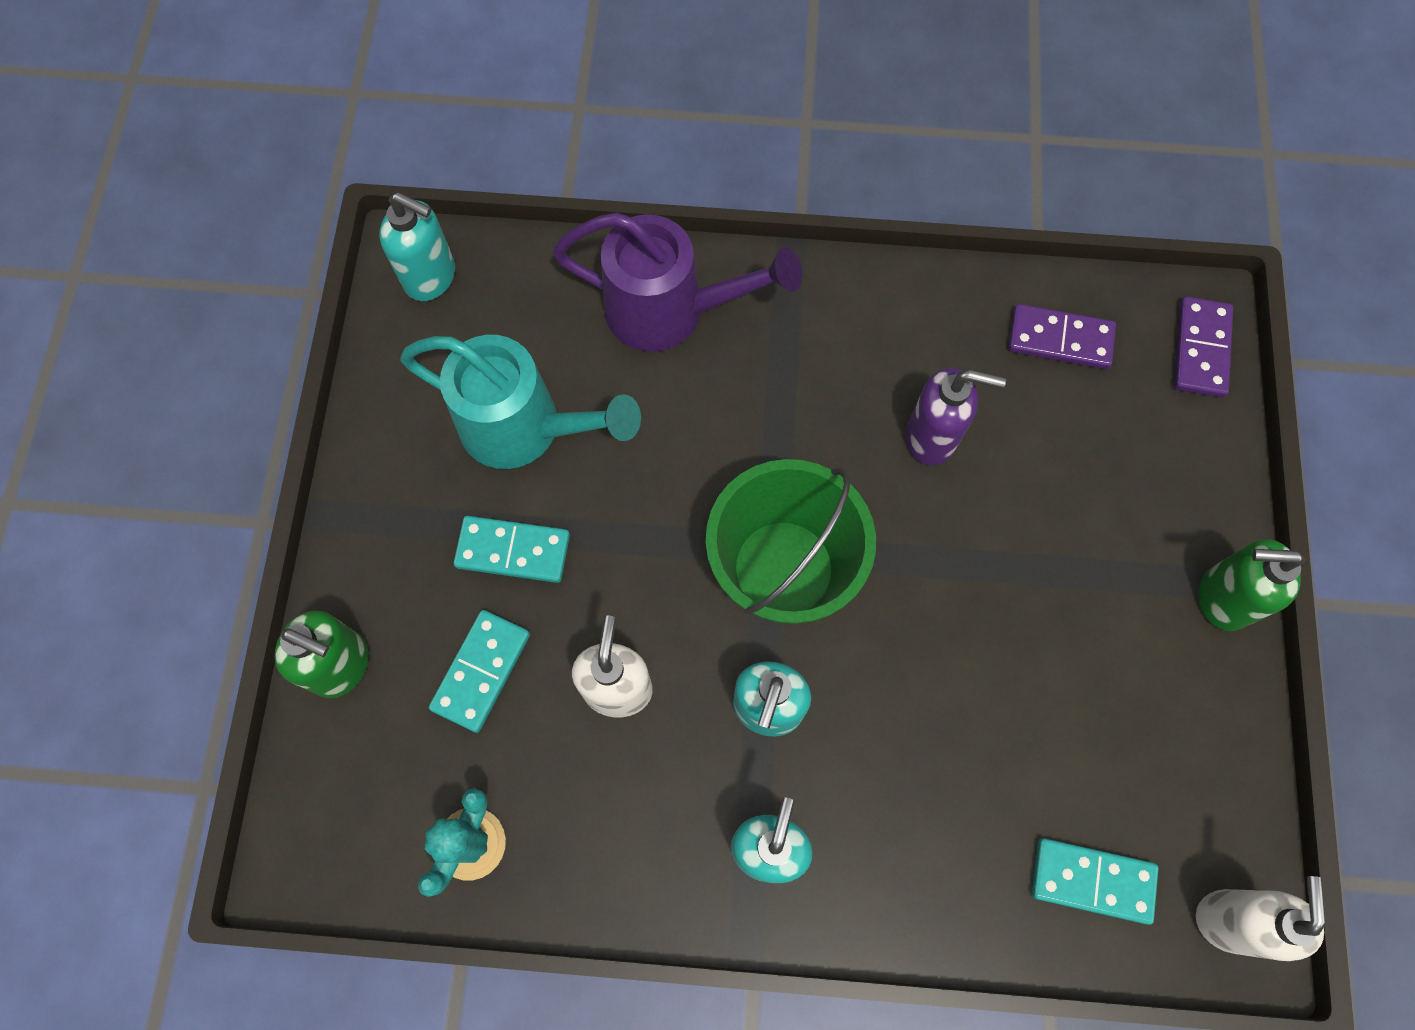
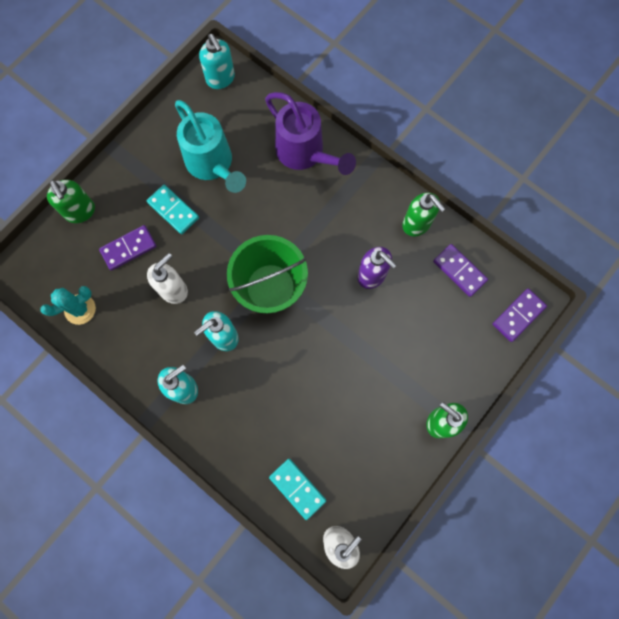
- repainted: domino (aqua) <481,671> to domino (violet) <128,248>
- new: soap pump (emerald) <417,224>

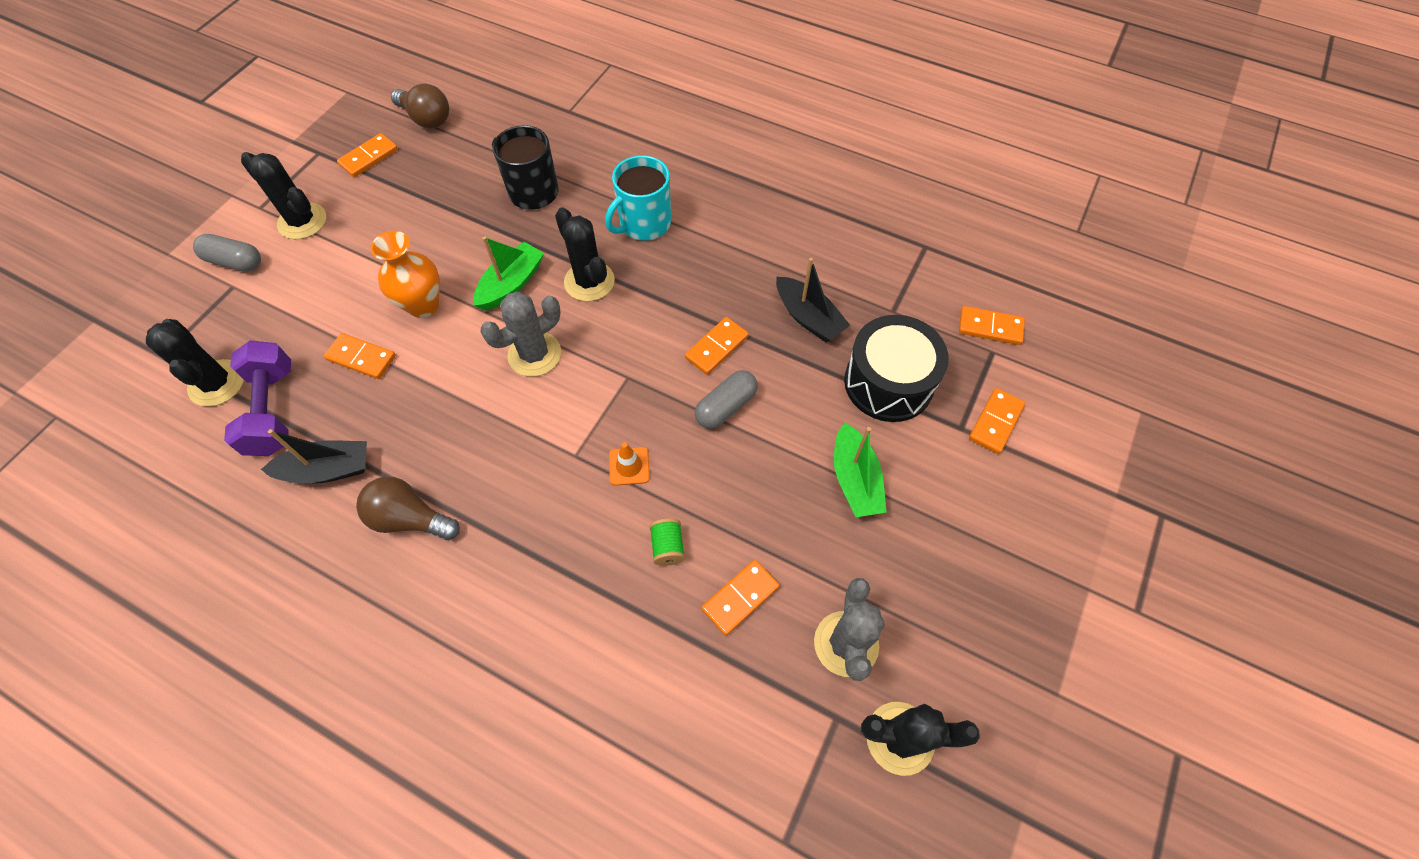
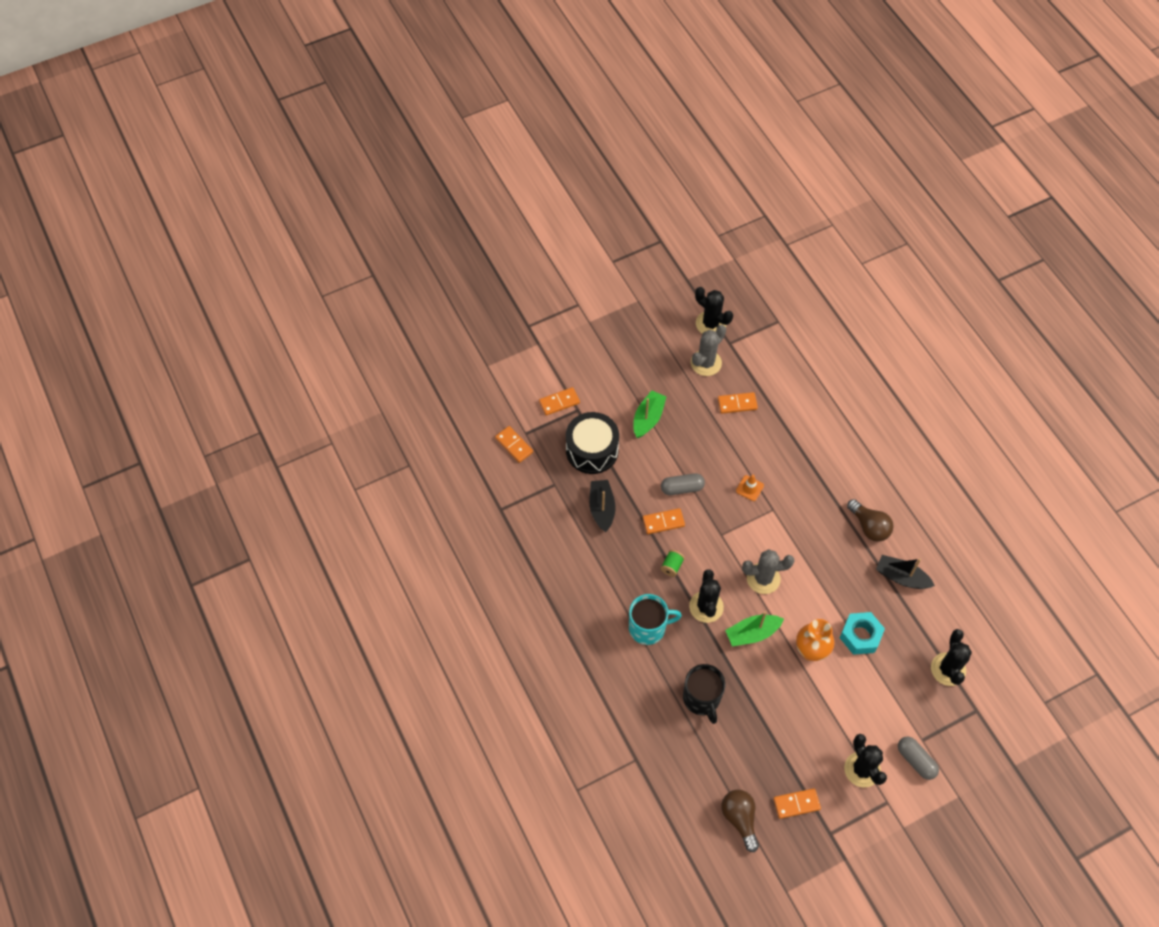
- shifted: reel of thread (emerald) <668,547> to <672,566>
- swapped: domino (orange) <361,358> to nut (aqua) <860,636>
- gone: hand weight (violet) <273,410>

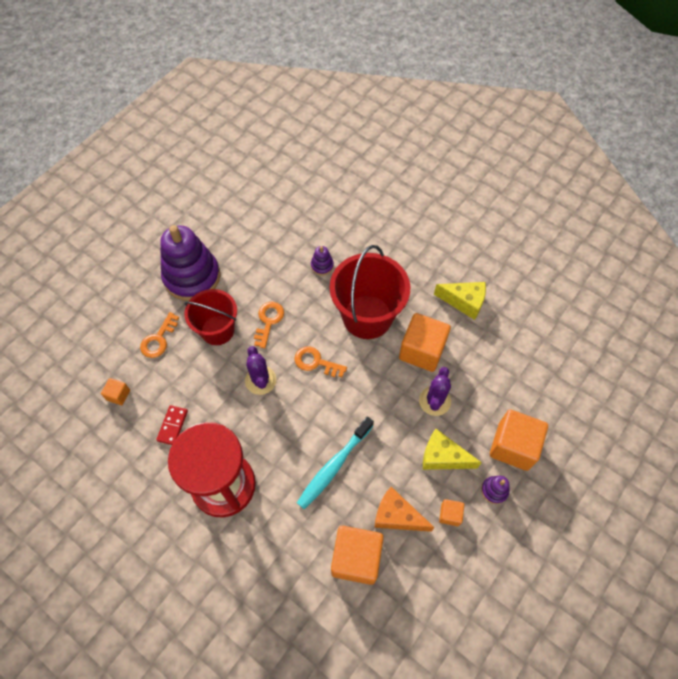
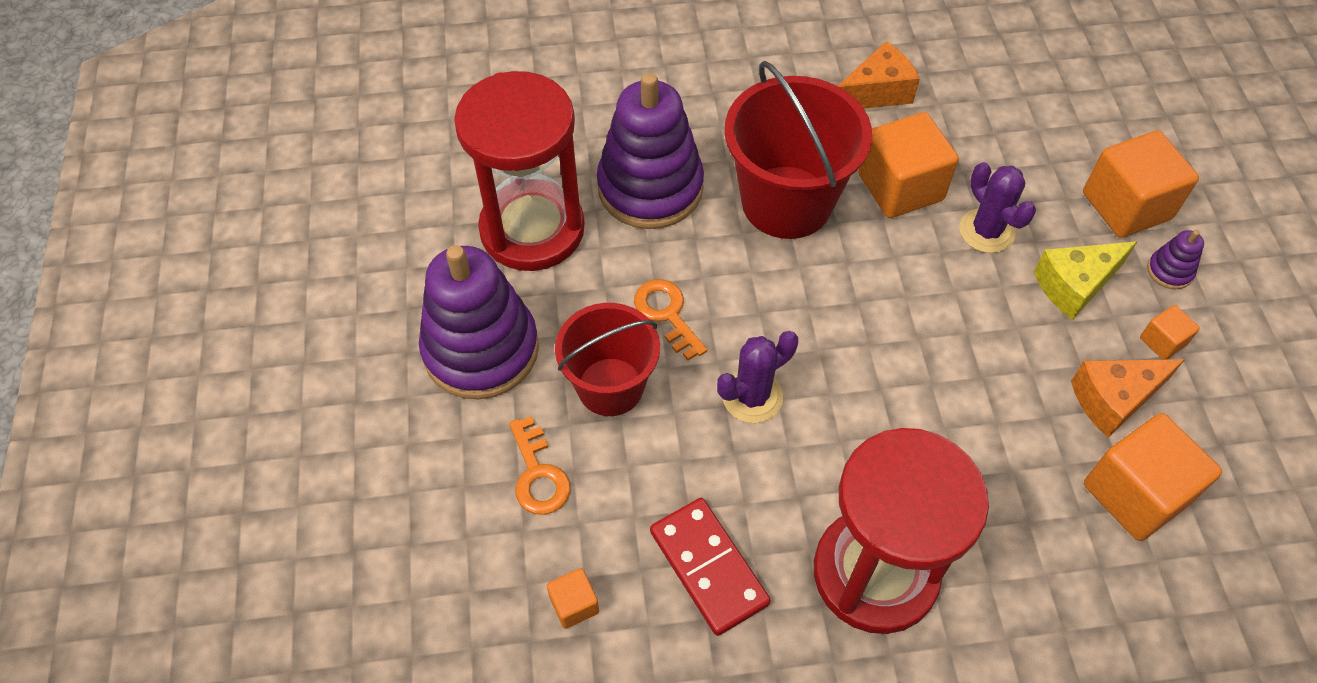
- new: sandglass (scarlet) <532,229>
- scaled: stacking toy (violet) <322,266> = <650,188> x2.46
- scaled: domino (scarlet) <172,426> = <708,567> x1.65
- rotated: prickly plant (violet) <260,380> = <752,397> 60 degrees counterclockwise
- repainted: piece of cheese (golden) <464,302> to piece of cheese (orange) <876,92>
- gone: door key (orange) <316,362>
- gone: dental brush (aqua) <334,466>

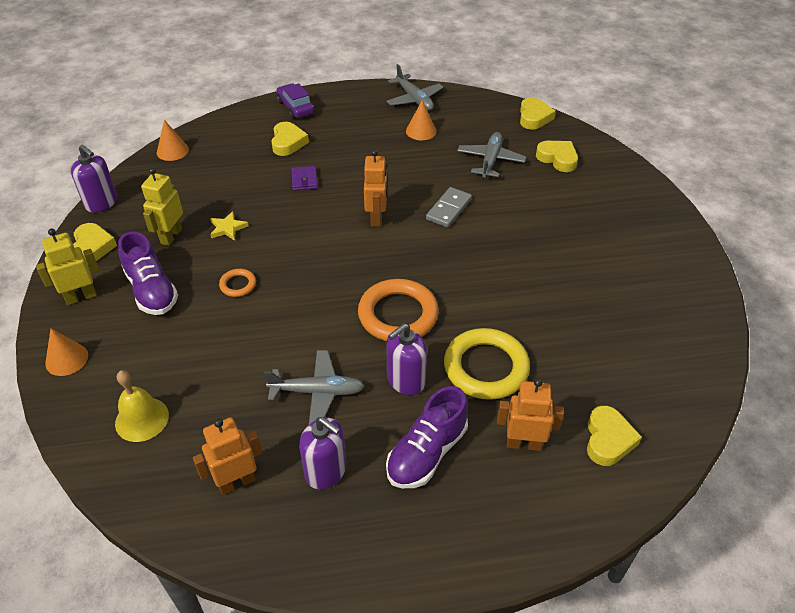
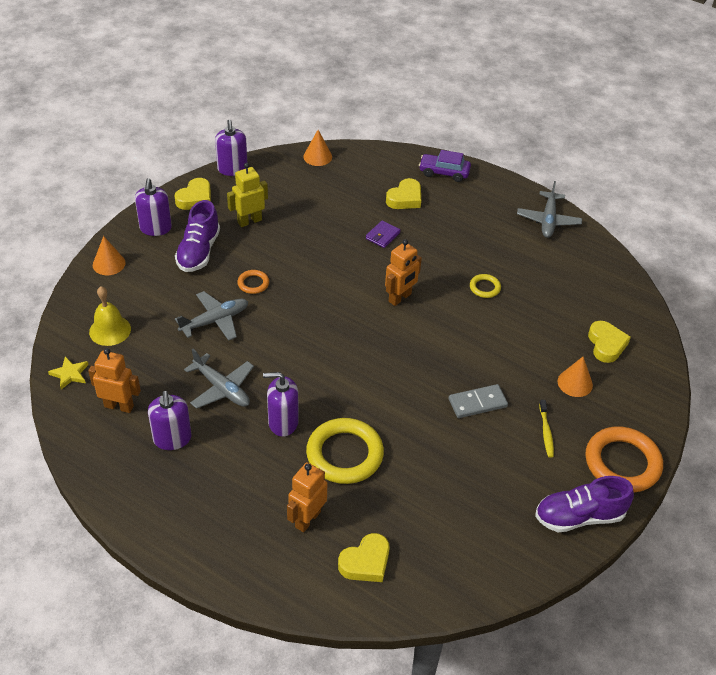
- shifted: five-pointed star (golden) <228,228> to <70,374>
- swapped: robot (golden) <81,297> to soap pump (violet) <155,228>
- shifted: plane (grey) <490,160> to <215,321>
- rotated: robot (orange) <524,443> = <307,519> 105 degrees counterclockwise
- rotated: automobile (violet) <295,107> = <444,172> 90 degrees counterclockwise
- shifted: domino (grey) <449,209> to <477,403>
- new: ring (golden) <484,288>
- shifted: sneaker (violet) <427,453> to <579,516>
- new: dental brush (golden) <546,432>
- shifted: cone shape (orange) <421,131> to <575,383>
- shifted: ring (orange) <398,315> to <622,463>
- gone: heart (golden) <534,117>

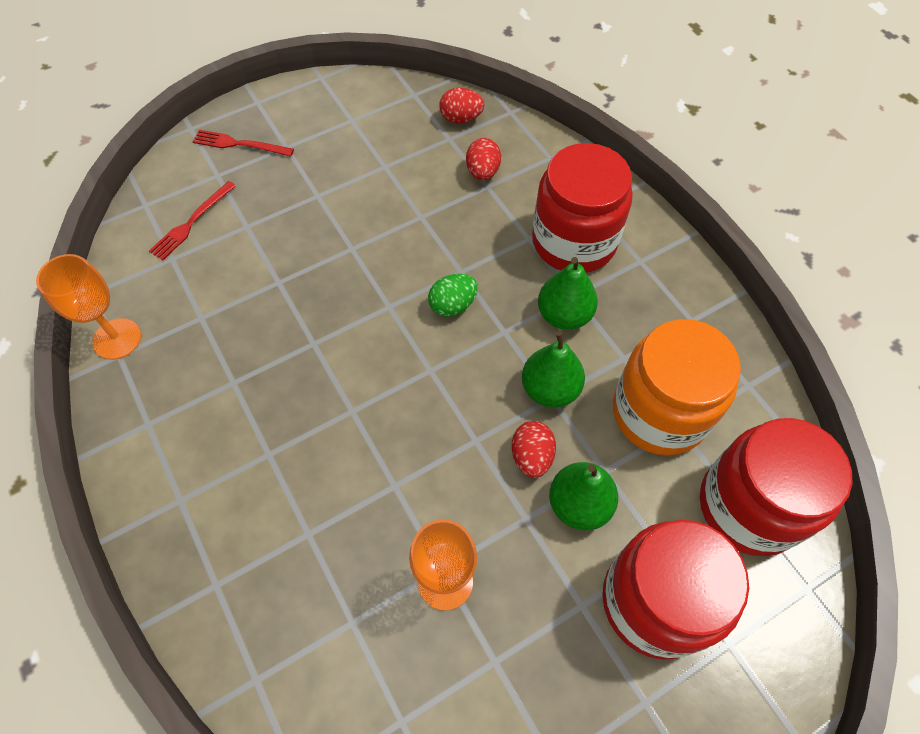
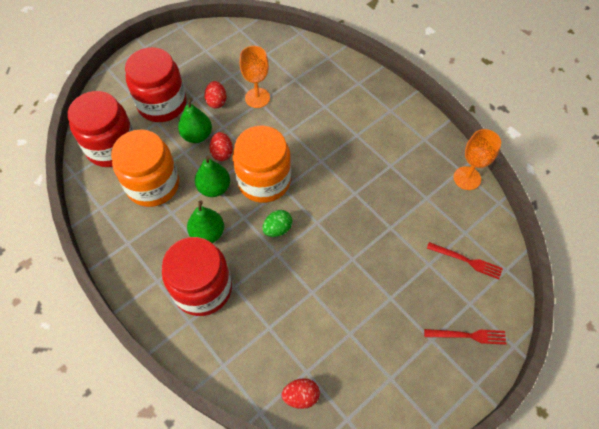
- shifted: egg shape (scarlet) <482,172> to <216,101>
- new: preserve jar (orange) <264,181>
- rotated: fork (scarlet) <192,222> = <466,261> 90 degrees clockwise

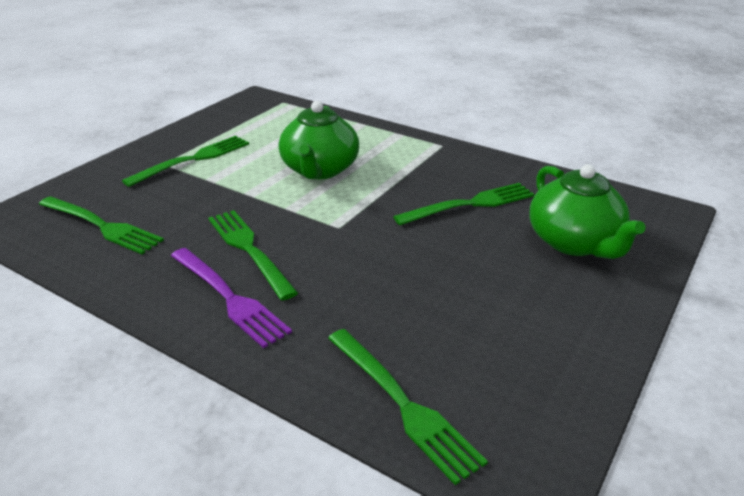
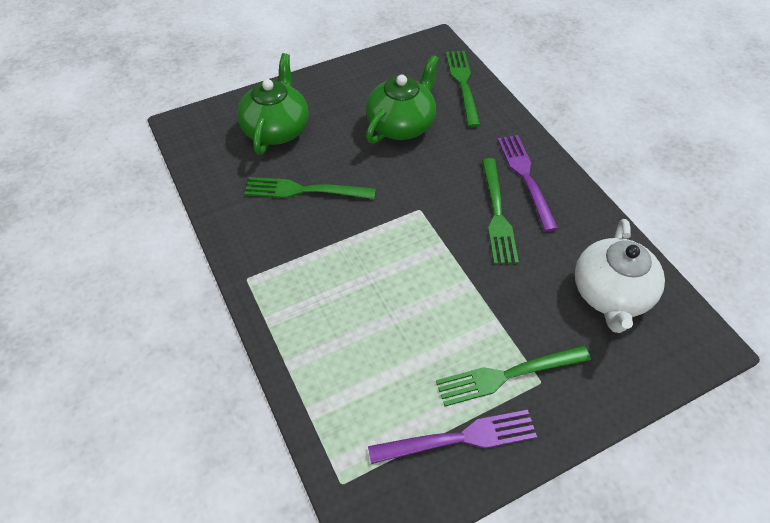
- shifted: tea pot (emerald) <319,170> to <401,125>
- new: fork (violet) <460,438>
- swapped: fork (emerald) <102,226> to tea pot (pure white) <610,294>

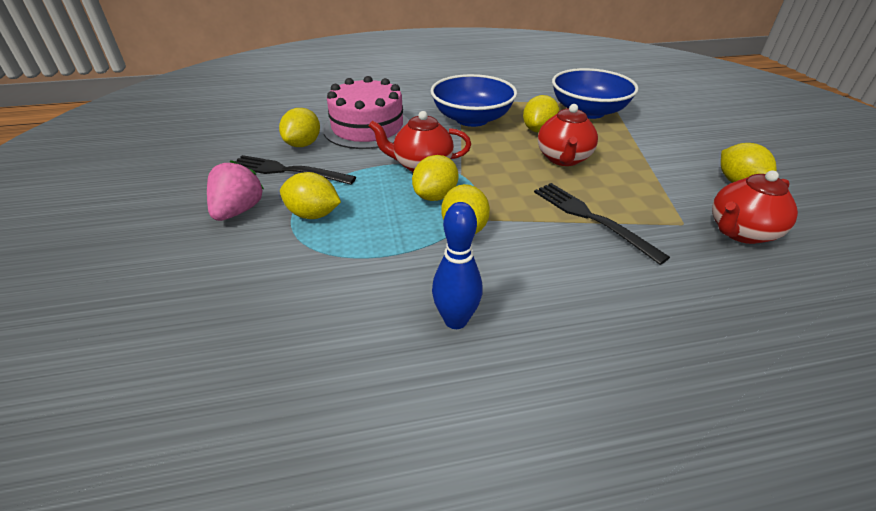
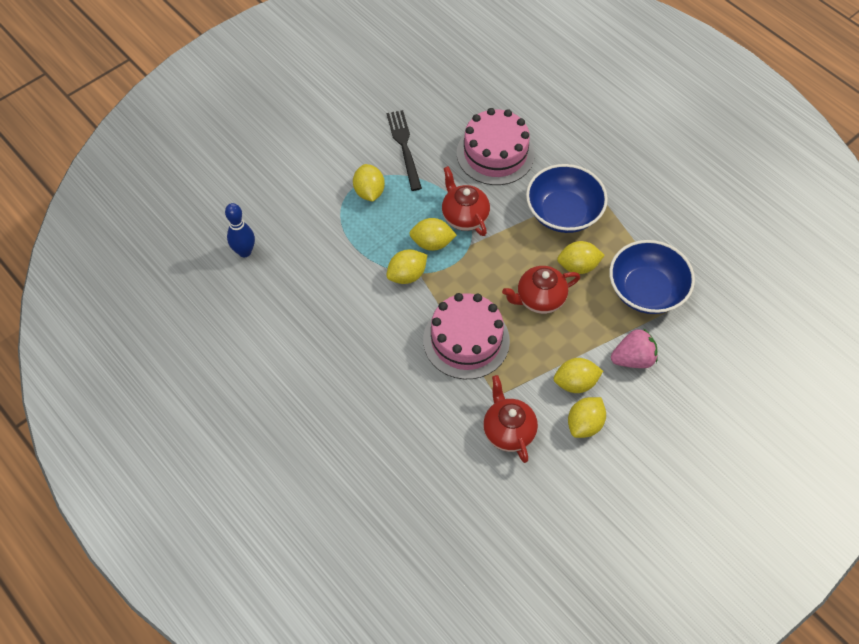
- shifted: tenpin (blue) <455,320> to <244,252>
- swapped: fork (ebony) <591,218> to cake (rosy) <466,340>
- rotated: tea pot (scarlet) <740,232> = <508,431> 45 degrees clockwise
- shifted: toy lemon (golden) <303,144> to <575,383>
- shifted: strawberry (rosy) <238,211> to <633,359>

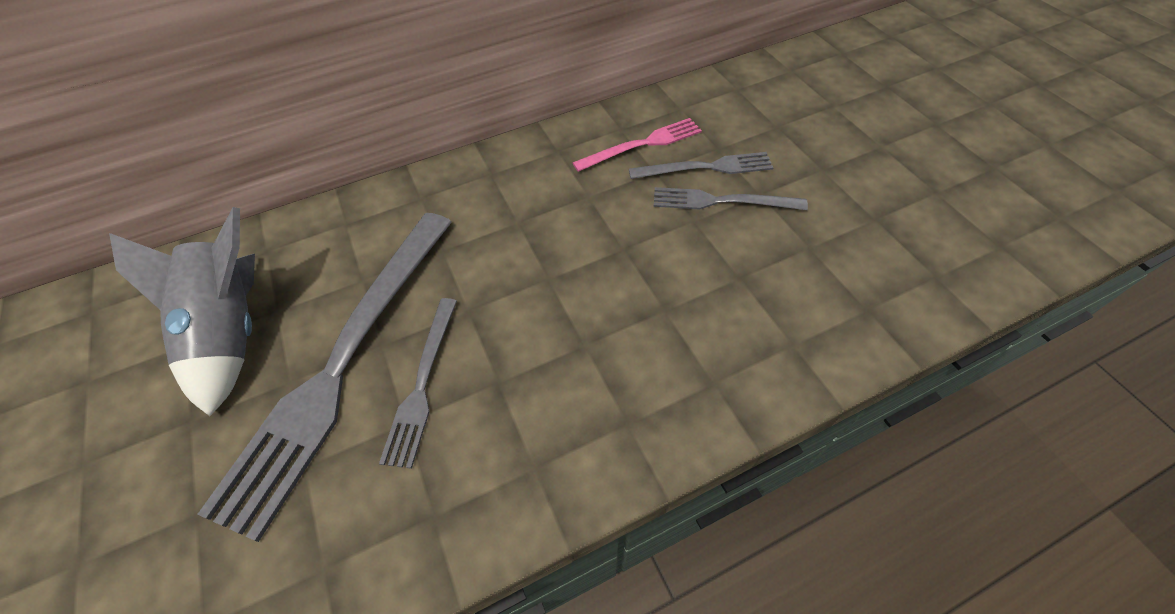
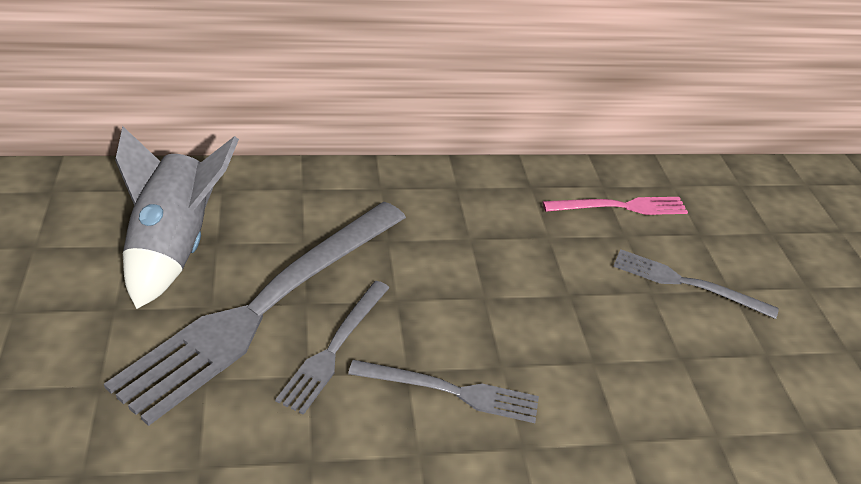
- shifted: fork (grey) <706,167> to <451,391>

